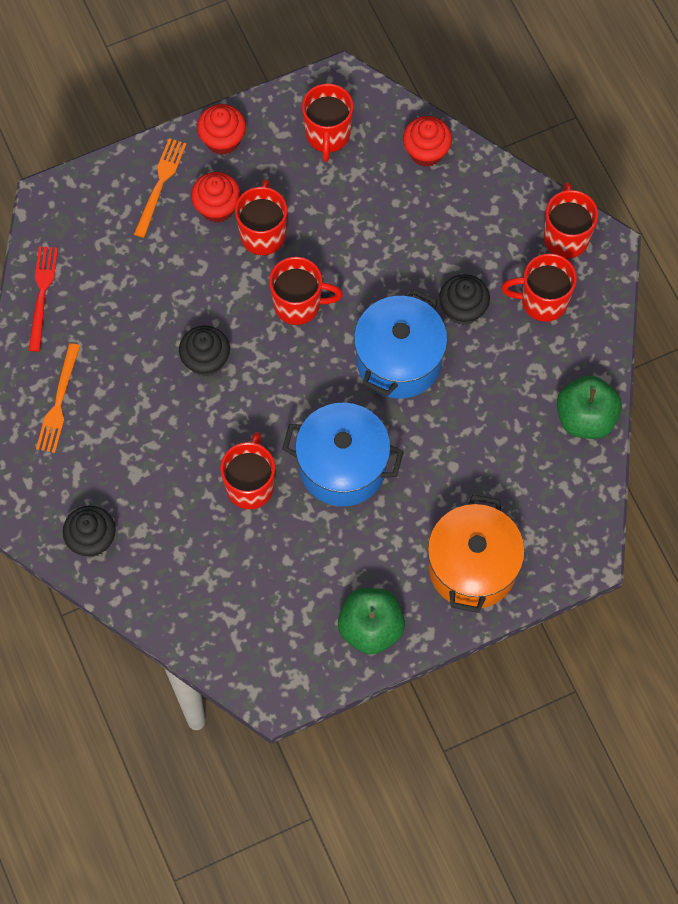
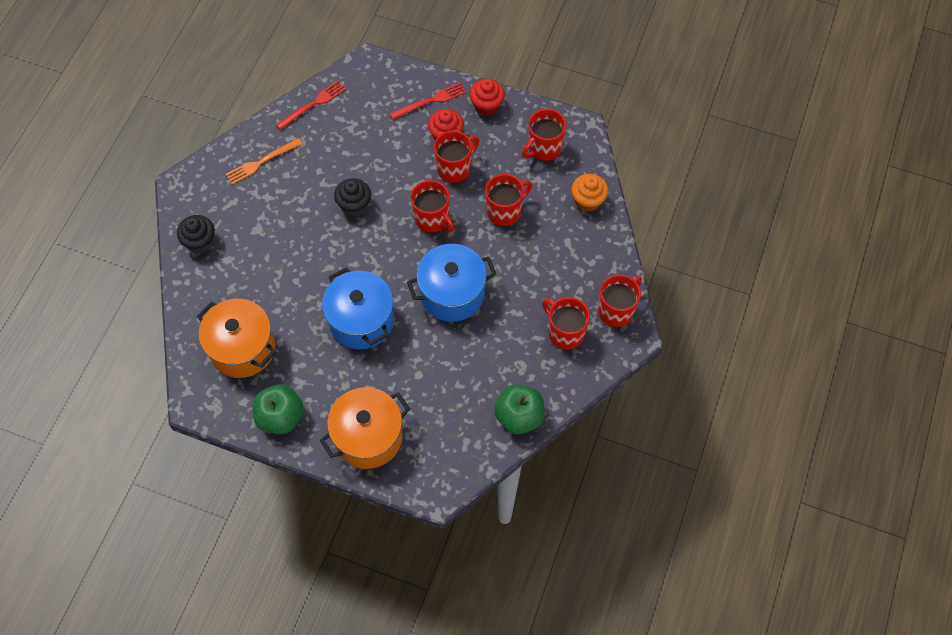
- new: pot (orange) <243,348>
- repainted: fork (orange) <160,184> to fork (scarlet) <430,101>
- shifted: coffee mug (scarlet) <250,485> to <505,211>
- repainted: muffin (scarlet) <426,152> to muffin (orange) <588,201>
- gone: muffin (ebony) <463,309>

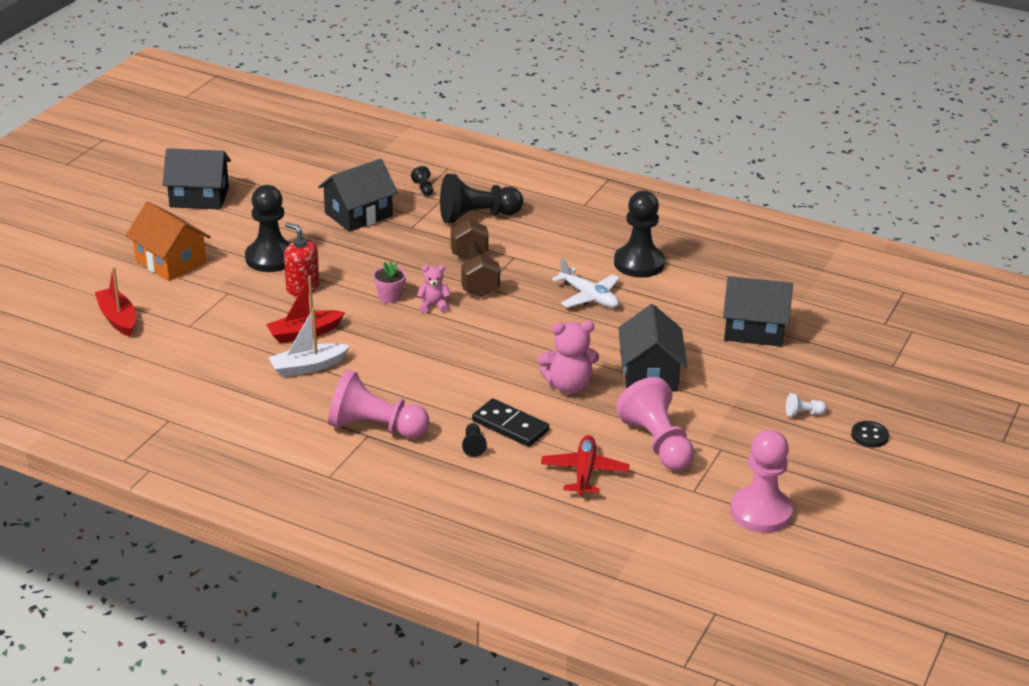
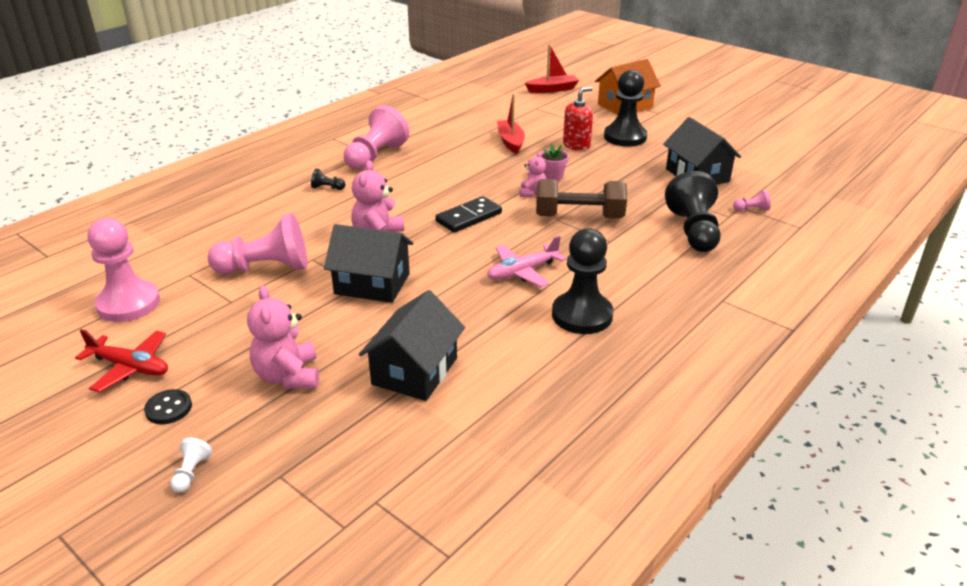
- shifted: plane (scarlet) <584,472> to <130,367>
- shifted: pawn (pure white) <803,413> to <191,473>
- new: teddy (rosy) <288,376>
- shifted: domino (ebony) <510,426> to <468,217>
- repainted: plane (pure white) <589,296> to plane (rosy) <522,272>
- repainted: pawn (ebony) <423,188> to pawn (rosy) <751,209>
- gone: toy house (ebony) <199,197>
- gone: toy boat (pure white) <308,367>

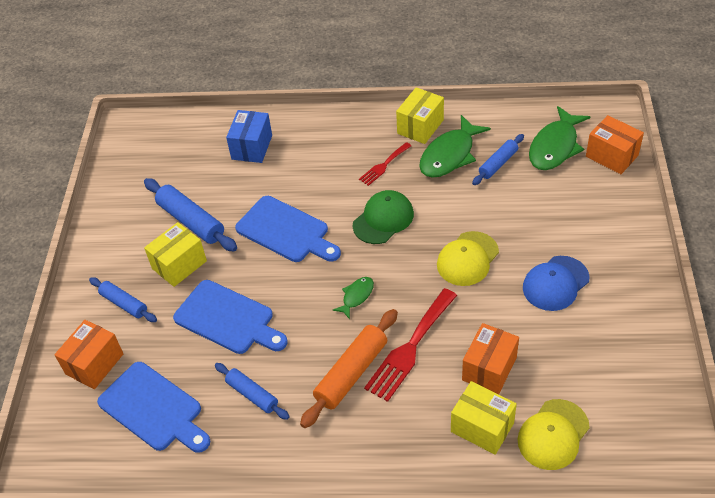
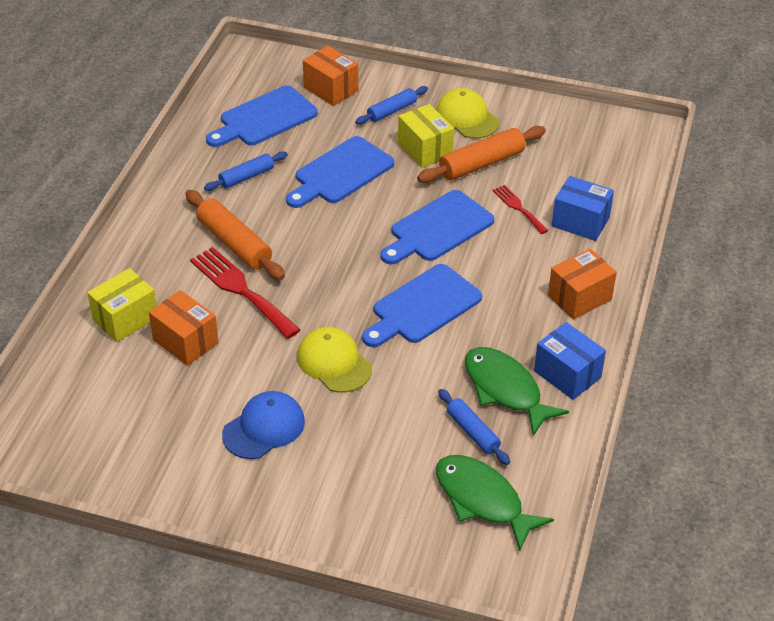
- rotated: cap (blue) <555,283> = <264,428> 75 degrees clockwise
- swapped: cap (emerald) <383,219> to chopping board (blue) <423,307>
- repainted: dough roller (blue) <191,221> to dough roller (orange) <481,163>
- shifted: cap (golden) <553,434> to <467,117>
- shifted: fork (scarlet) <383,165> to <518,208>
- repainted: package (golden) <420,127> to package (blue) <567,374>
- shifted: package (orange) <611,156> to <579,297>
- gone: fish figure (emerald) <356,296>

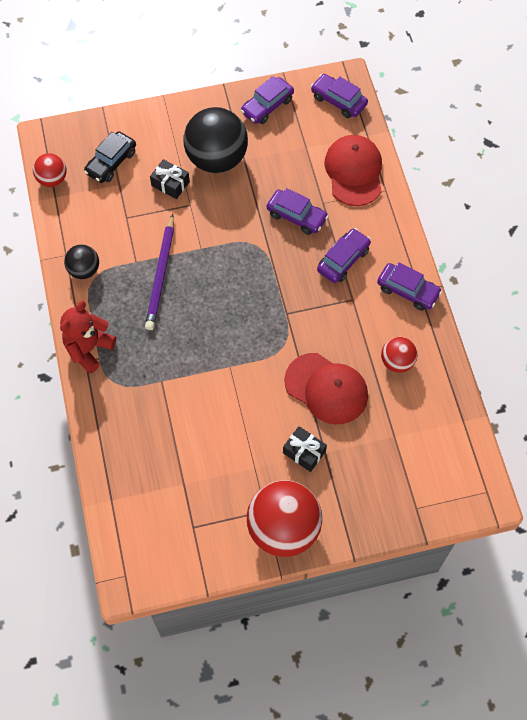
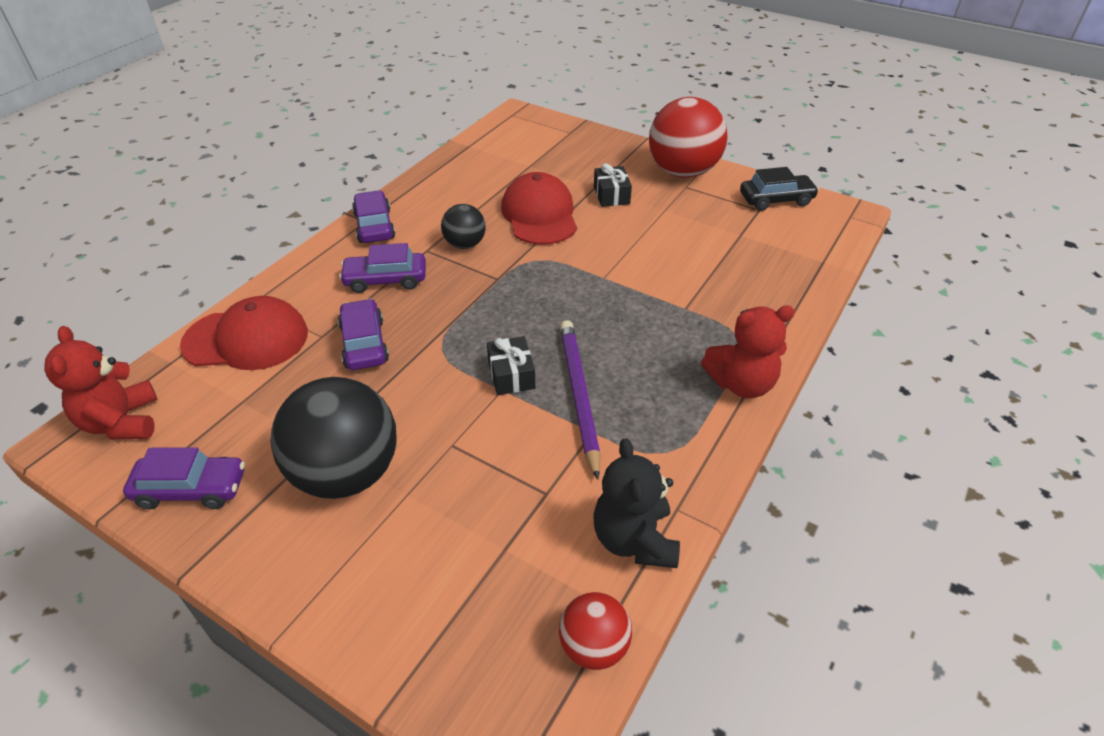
- swapped: automobile (violet) <338,101> to teddy (scarlet) <122,422>
- rotated: cap (scarlet) <354,172> = <246,339> 135 degrees counterclockwise
- shifted: play ball (ebony) <84,270> to <465,244>
- shifted: gift (ebony) <170,184> to <511,375>
- rotated: lead pencil (violet) <161,275> = <578,396> 60 degrees counterclockwise
- new: teddy (ebony) <634,539>
- shifted: automobile (ebony) <111,162> to <776,200>
- gone: play ball (scarlet) <397,362>

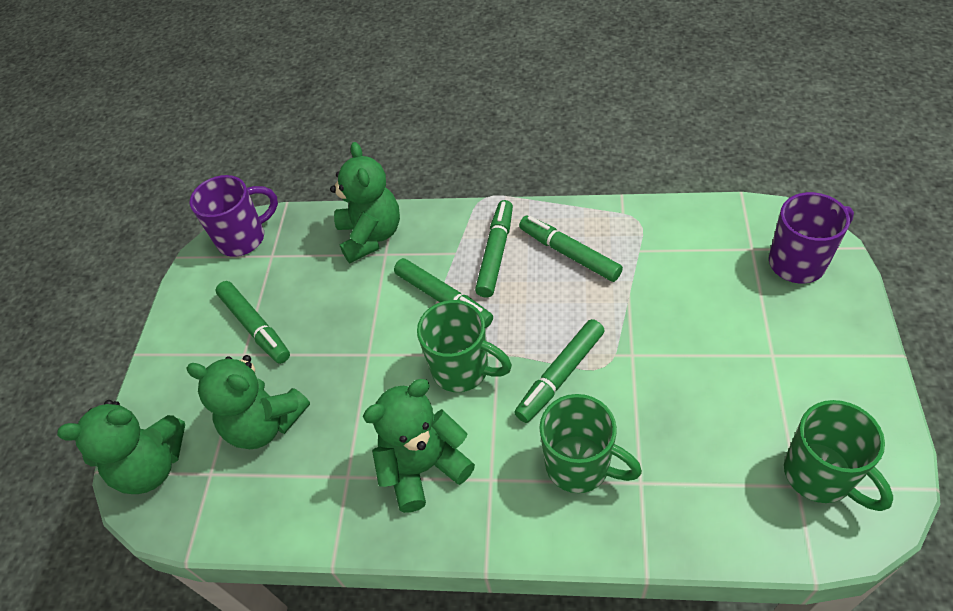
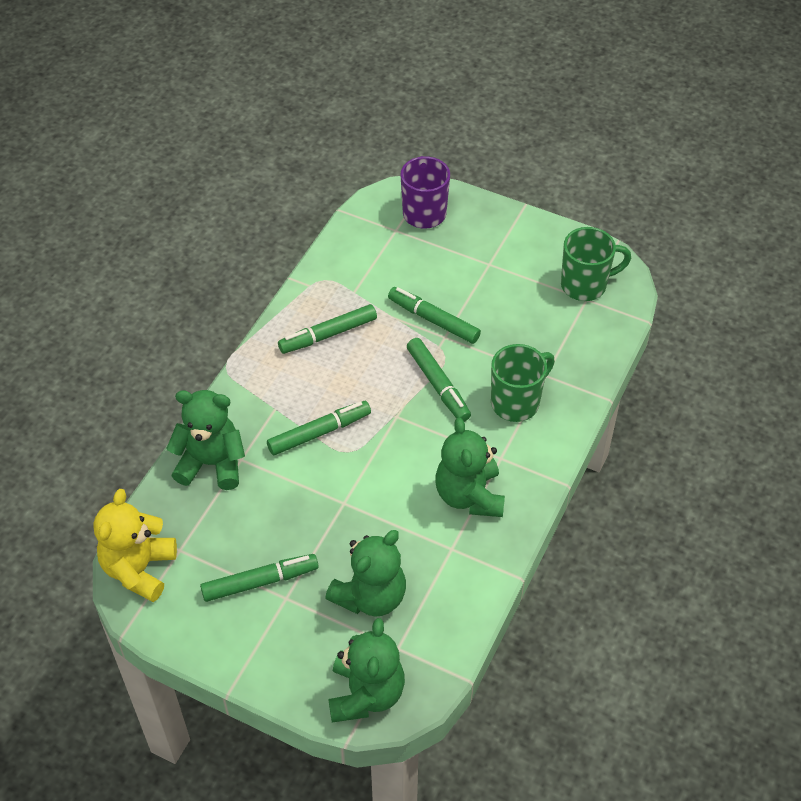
- swapped: coffee mug (violet) <243,238> to teddy (golden) <139,569>
- shifted: marker (emerald) <496,253> to <433,320>
- gone: coffee mug (emerald) <462,370>

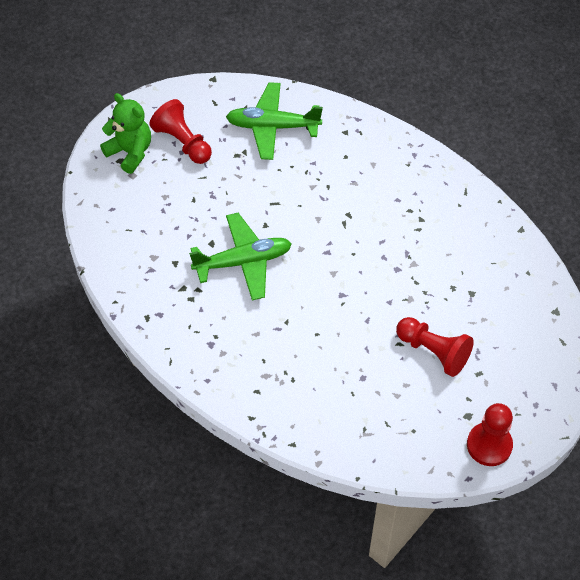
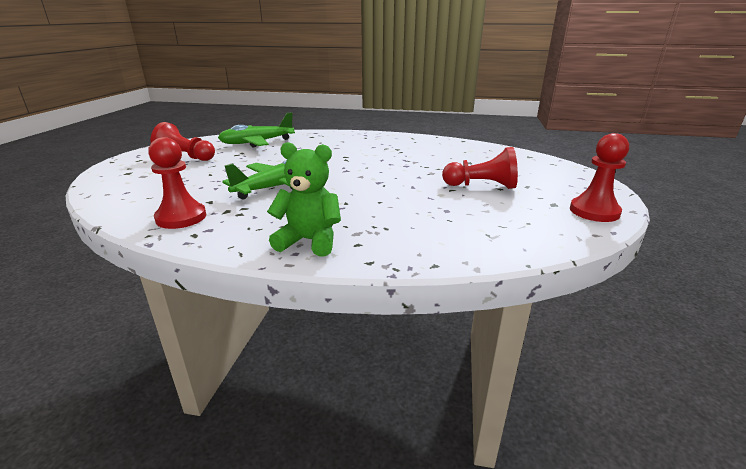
- new: pawn (scarlet) <181,217>
- shifted: teddy (emerald) <130,152> to <309,241>

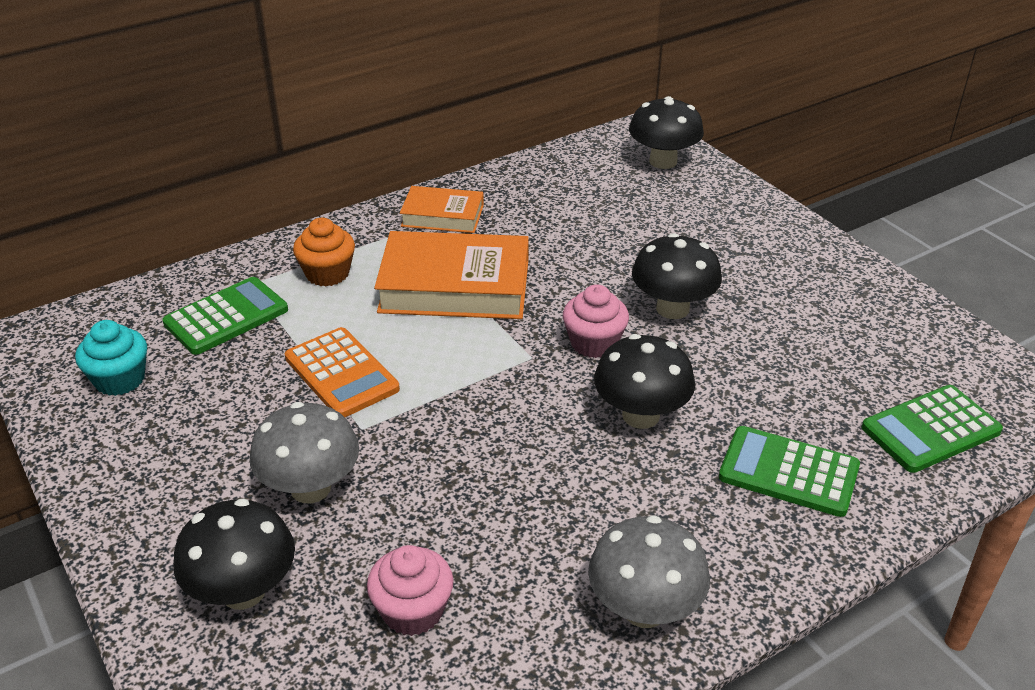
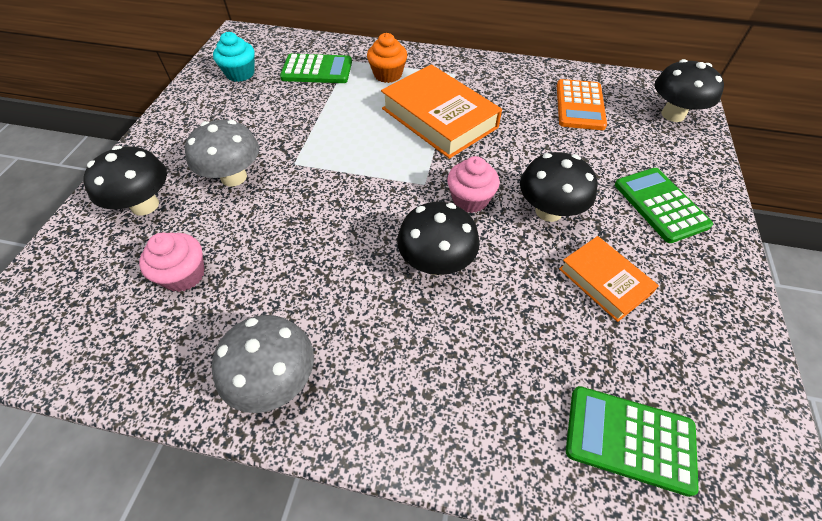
- shifted: adding machine (orange) <341,373> to <579,105>
- shifted: book (orange) <442,216> to <604,281>
- shifted: adding machine (emerald) <788,472> to <660,205>

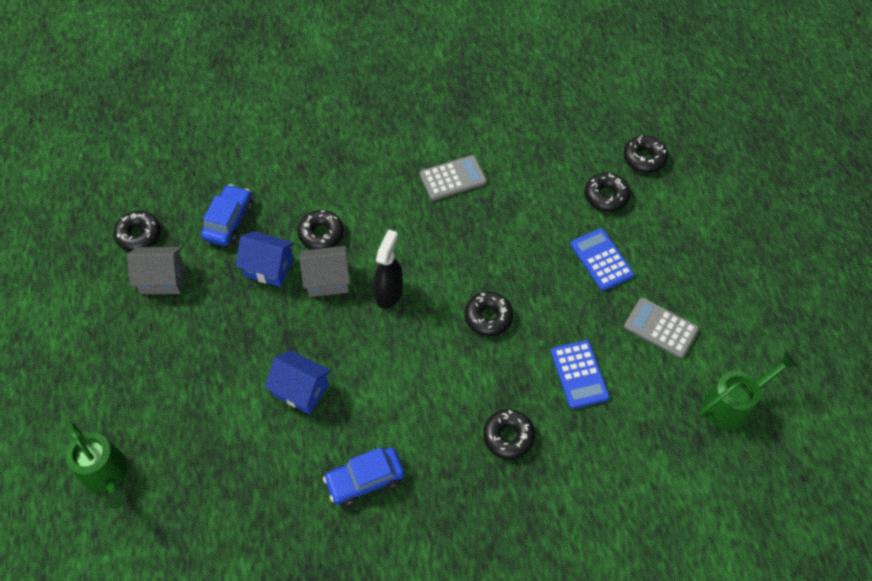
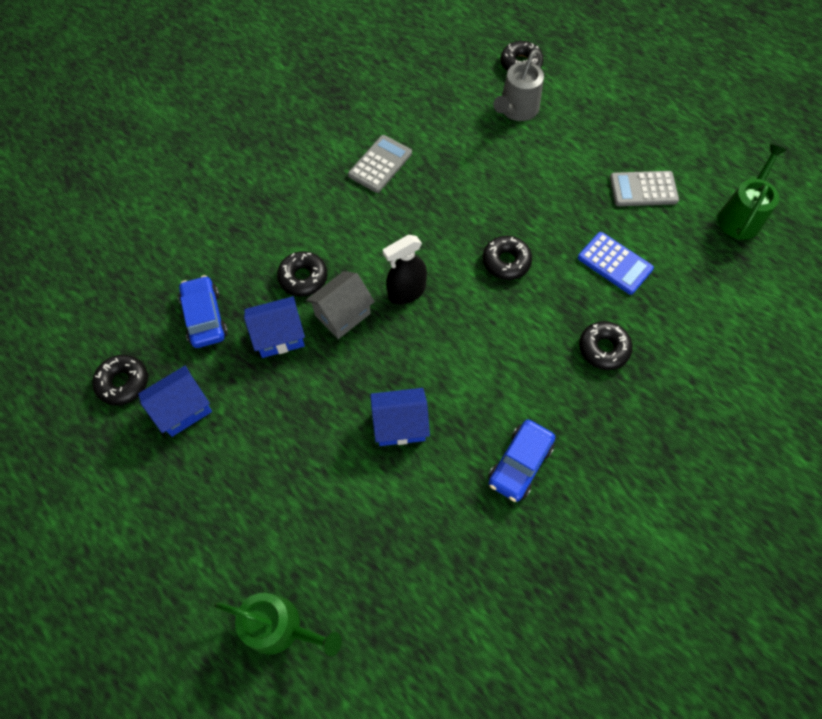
- repainted: toy house (grey) <162,279> to toy house (blue) <183,409>
- rotated: spray bottle (ebony) <389,293> = <406,292> 105 degrees counterclockwise
- swapped: glazed donut (ebony) <606,196> to watering can (grey) <516,110>
- gone: adding machine (blue) <601,260>

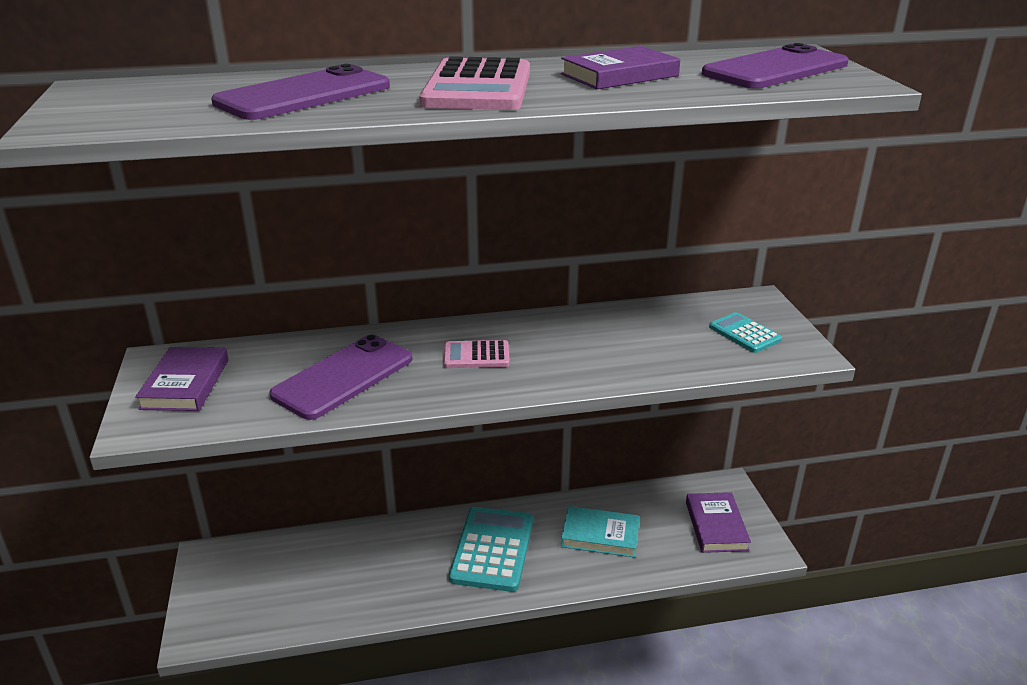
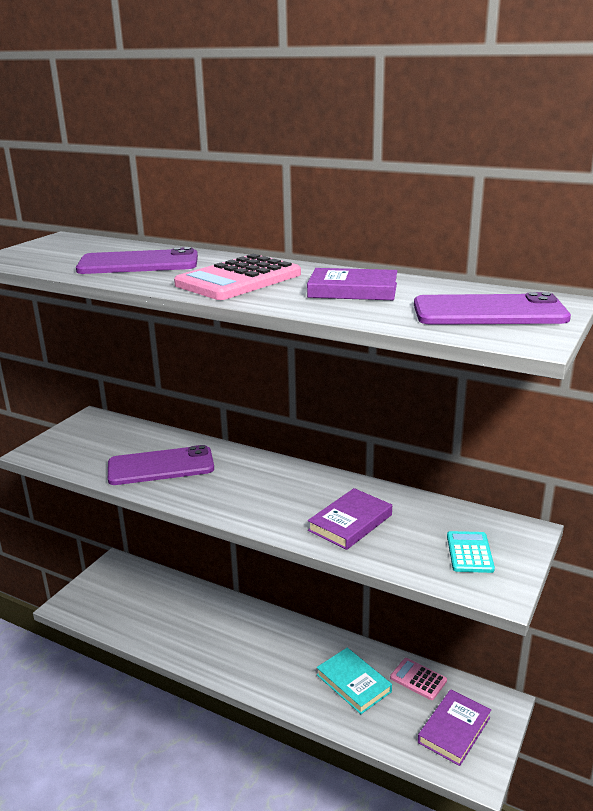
- shifted: book (violet) <185,384> to <350,523>
- shifted: adding machine (rosy) <476,355> to <418,679>
- gone: adding machine (aqua) <492,549>

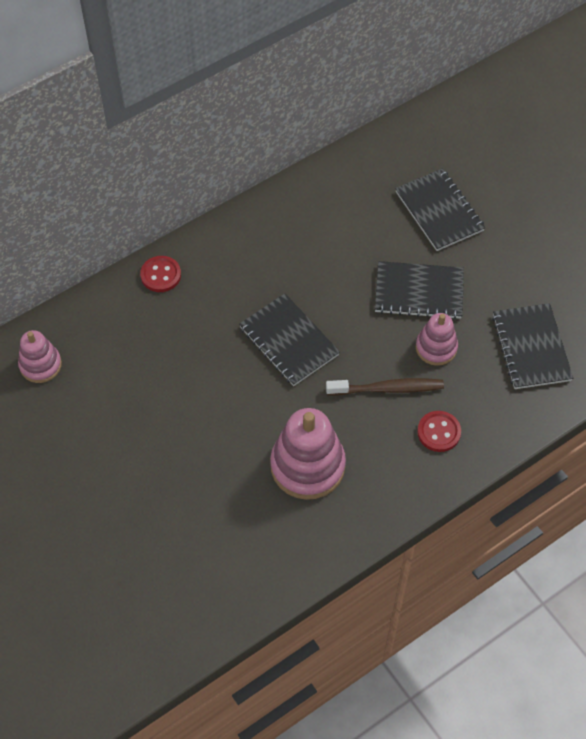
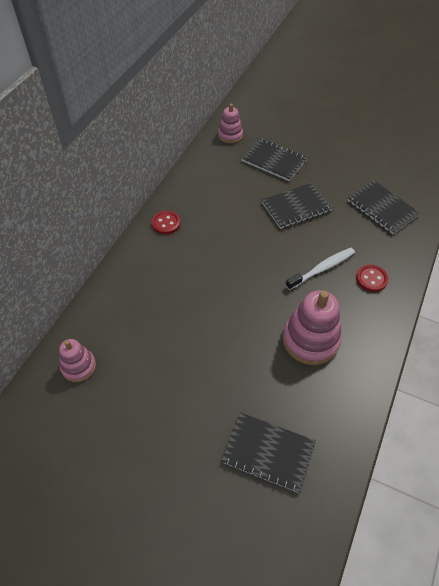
- shifted: shirt button (scarlet) <161,275> to <166,223>
- shifted: stacking toy (rosy) <436,348> to <230,135>
- shifted: notebook (ebony) <289,341> to <268,453>
- repainted: dental brush (brown) <387,389> to dental brush (pure white) <322,269>

